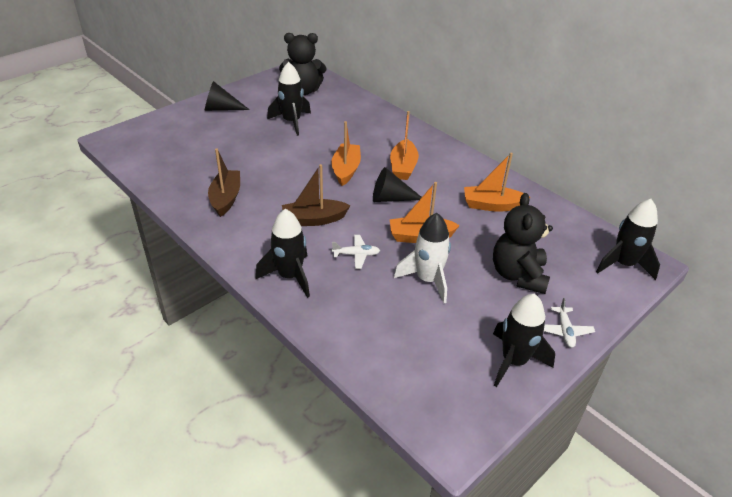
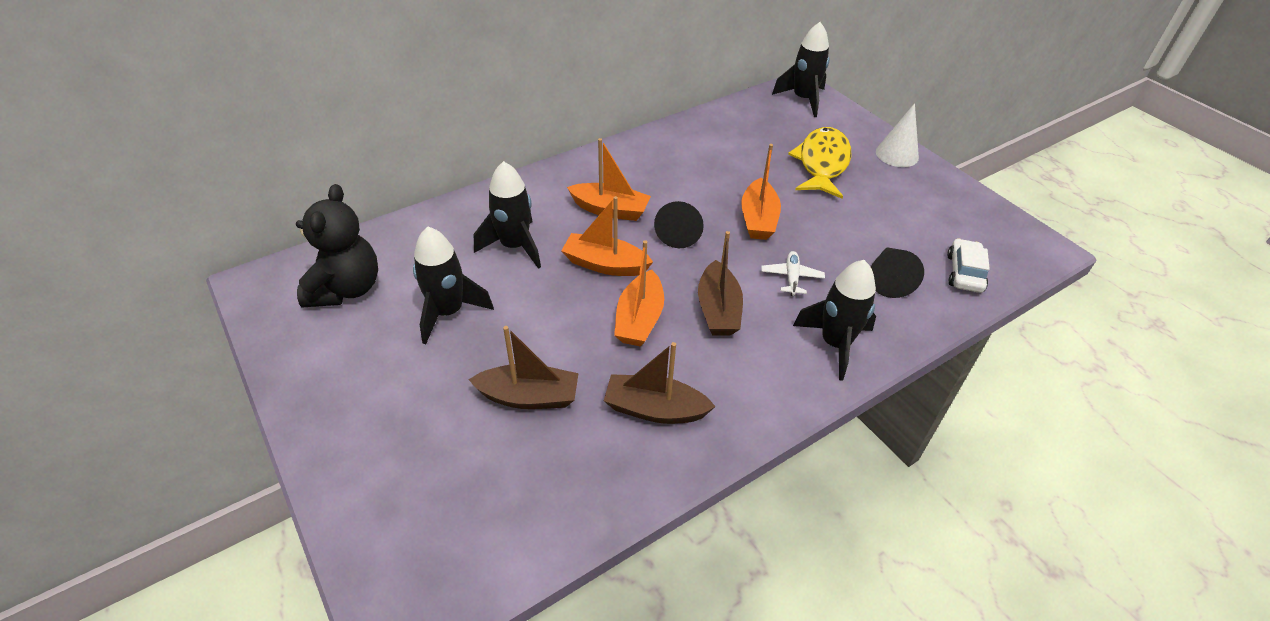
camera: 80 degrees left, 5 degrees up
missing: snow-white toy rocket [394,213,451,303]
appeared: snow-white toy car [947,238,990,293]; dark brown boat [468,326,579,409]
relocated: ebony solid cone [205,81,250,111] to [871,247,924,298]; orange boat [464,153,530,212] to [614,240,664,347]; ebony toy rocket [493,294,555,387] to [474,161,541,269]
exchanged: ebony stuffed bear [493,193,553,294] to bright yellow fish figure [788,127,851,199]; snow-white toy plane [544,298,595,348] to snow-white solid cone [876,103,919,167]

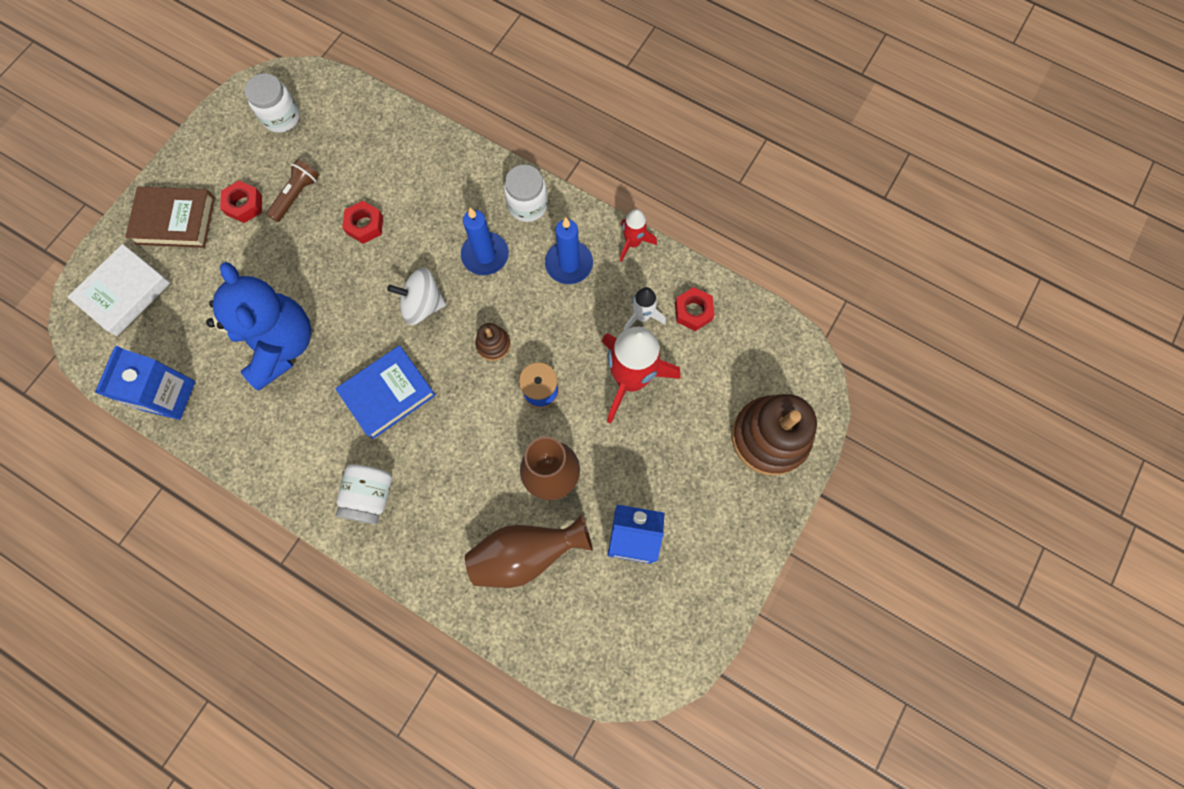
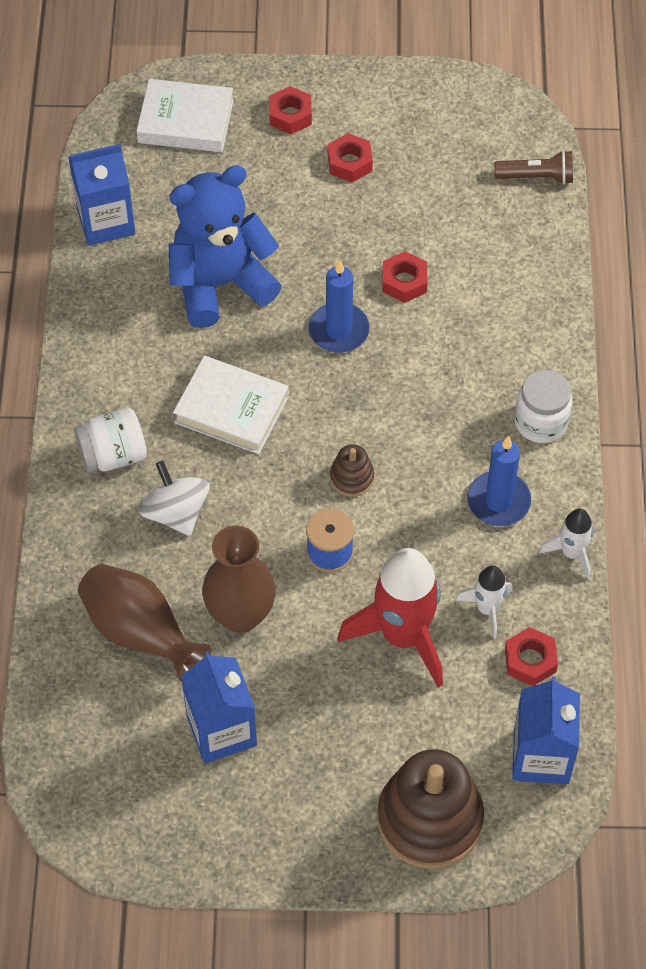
camera: 60 degrees right, 15 degrees down
missing: snow-white preserve jar [245,73,300,133]
appeared: cobalt milk carton [512,676,580,784]
relocated: dark brown pocket torch [266,159,319,222] to [494,150,573,184]; cobalt pillar candle [461,208,509,275] to [309,260,370,353]; snow-white spinning top [387,268,446,325] to [139,461,210,536]
exchanged: dark brown hardback [125,187,215,248] to red hex nut [269,86,312,134]
colour: red toy rocket [620,209,657,262] to snow-white toy rocket [539,509,593,580]; cobalt hardback [336,345,436,439] to snow-white hardback [173,356,289,454]
spun: cobalt stuffed bear [206,262,311,391] = [169,165,281,328] 150 degrees counterclockwise

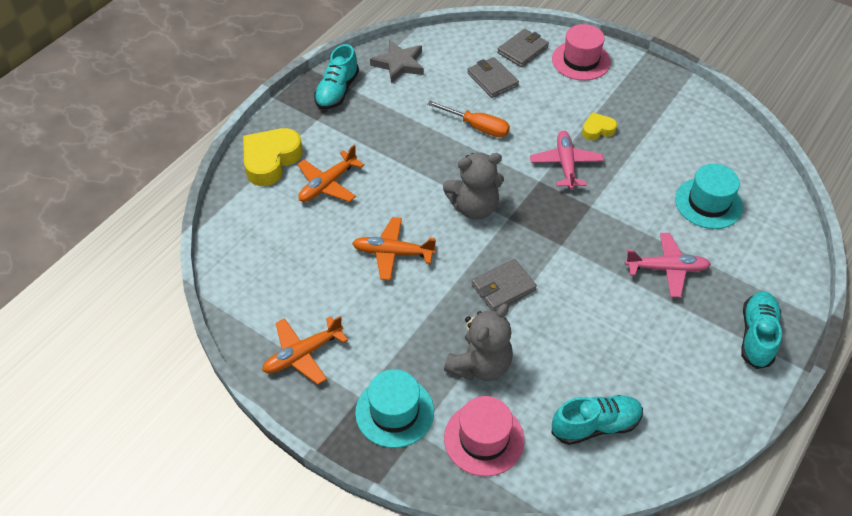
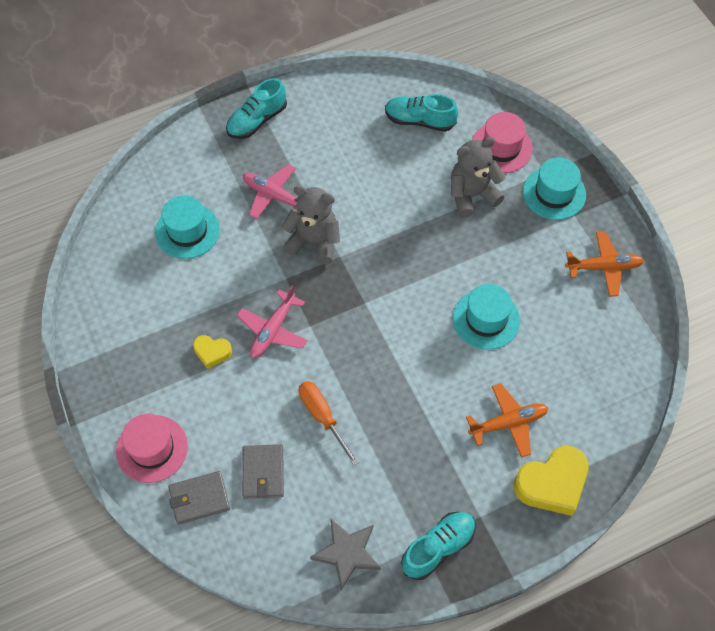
camera: 150 degrees left, 10 degrees up
missing: ash-grey wallet [472,259,537,311]
relocated: ash-grey stuffed bear [443,153,504,220] to [282,186,340,265]
exchanged: orange toy plane [352,217,436,280] to turquoise tall hat [453,284,520,350]

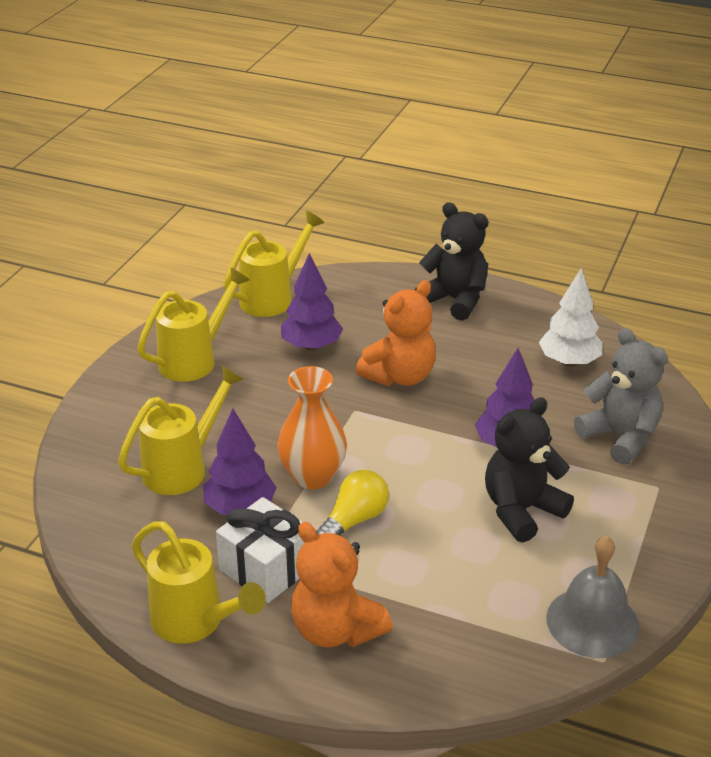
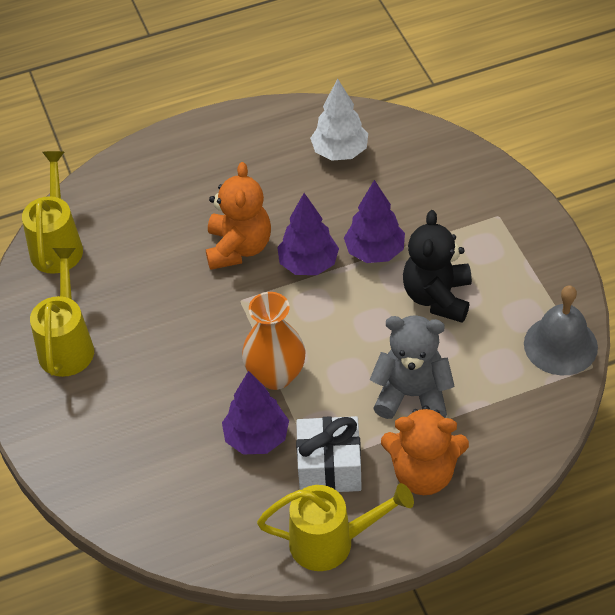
camera: 40 degrees left, 15 degrees up
missing: ebony stuffed bear [415,202,488,321]; bright yellow watering pot [118,365,244,495]; bright yellow lightbulb [316,470,389,535]
relocated: violet fir tree [281,253,343,351] to [277,193,339,275]; ash-grey stuffed bear [574,328,668,465] to [370,315,455,419]

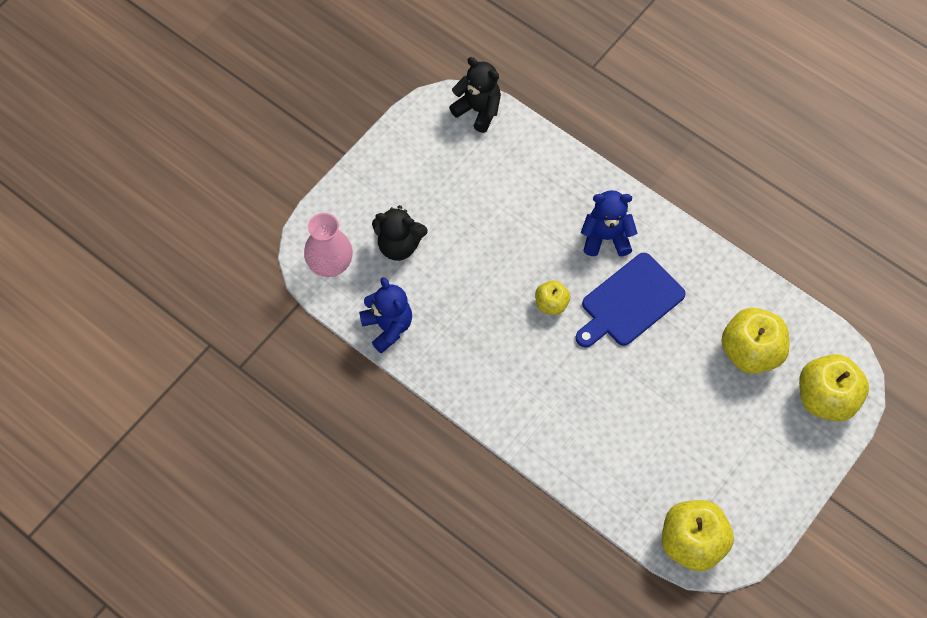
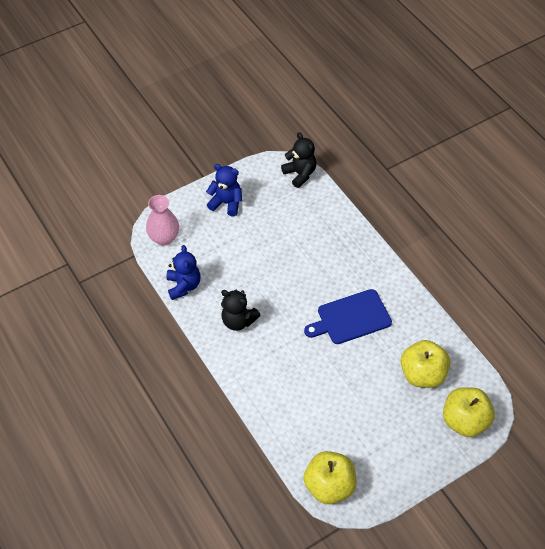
camera: 20 degrees right, 10 degrees down
missing: bright yellow apple fruit [535,280,570,315]
relocated: cobalt stuffed bear [581,190,637,256] to [206,164,242,216]; ebony stuffed bear [372,205,428,261] to [221,290,261,331]

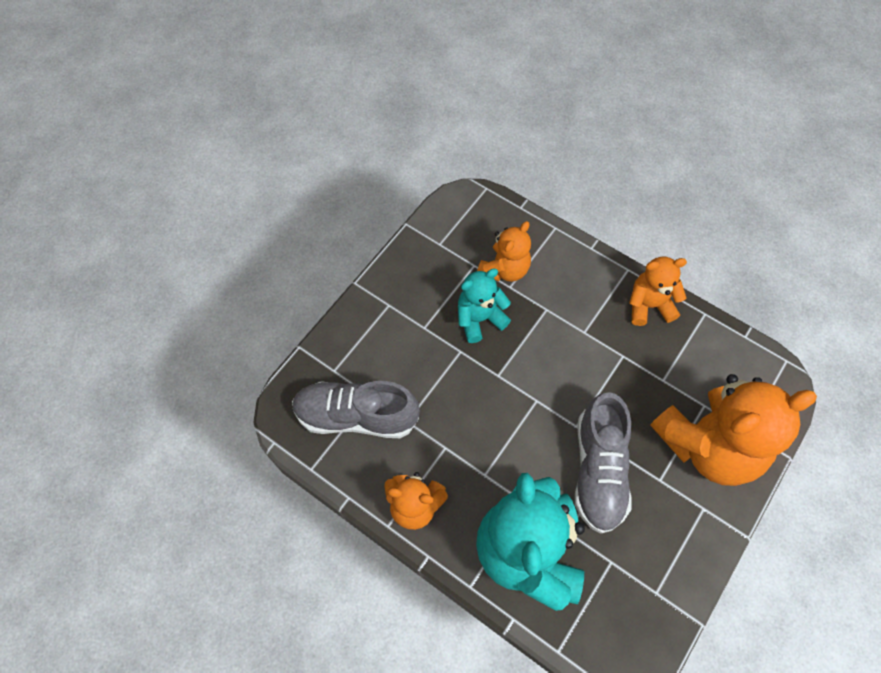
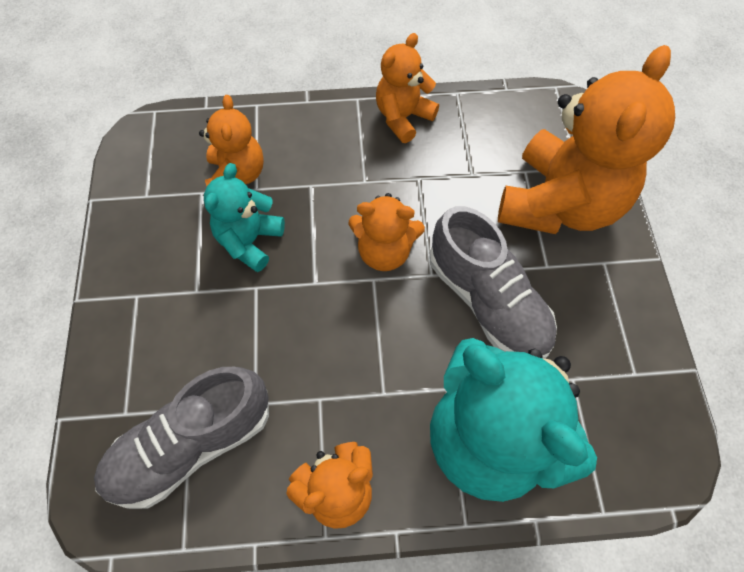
camera: 40 degrees left, 0 degrees up
appeared: orange stuffed bear [348,193,425,271]

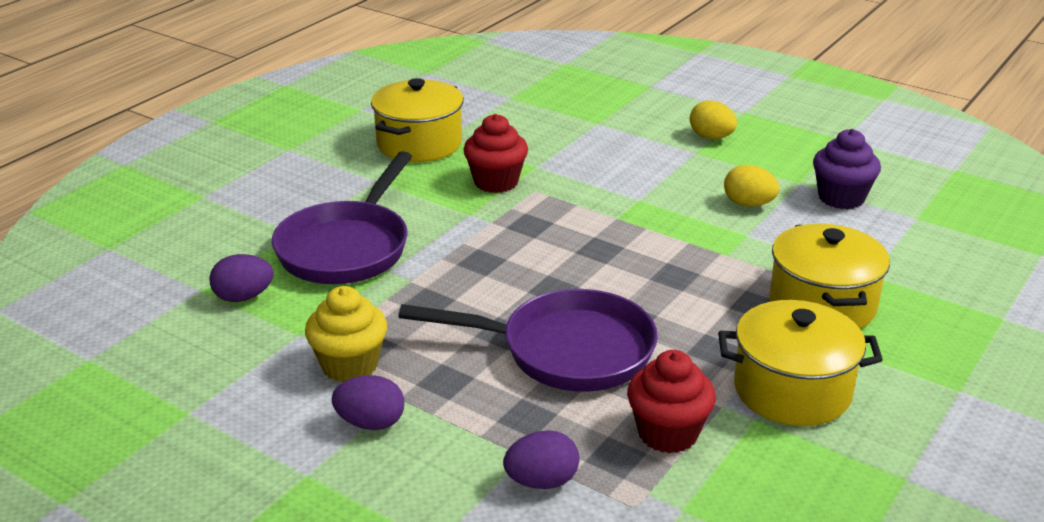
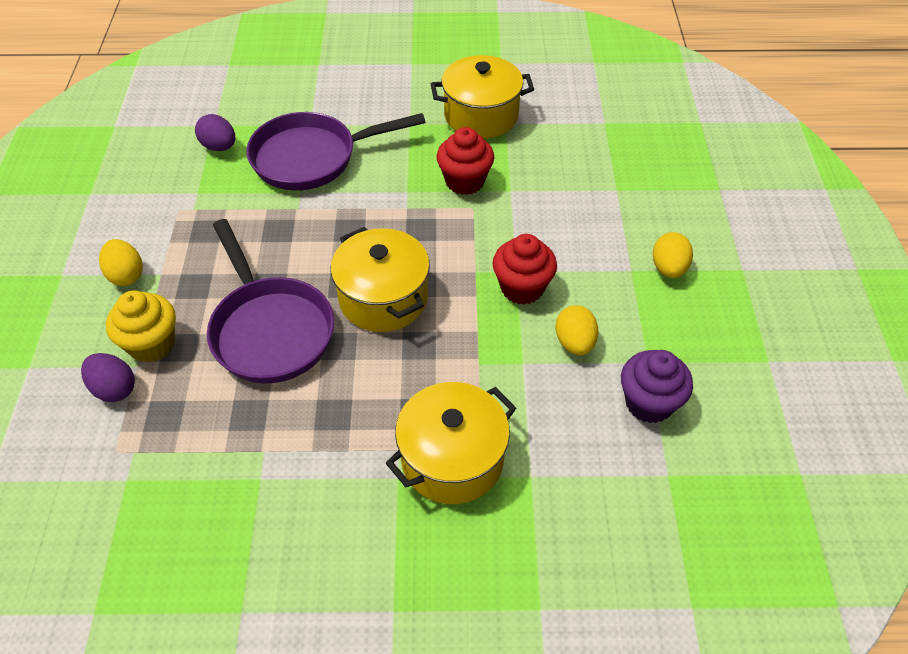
camera: 55 degrees right, 20 degrees up
relocated: bright yellow muffin [305,286,387,382] to [106,290,176,363]; bright yellow cooking pot [718,300,883,426] to [330,227,430,332]; red muffin [627,350,716,453] to [493,234,557,305]
colour: violet toy egg [332,375,404,430] to bright yellow toy egg [99,239,143,286]

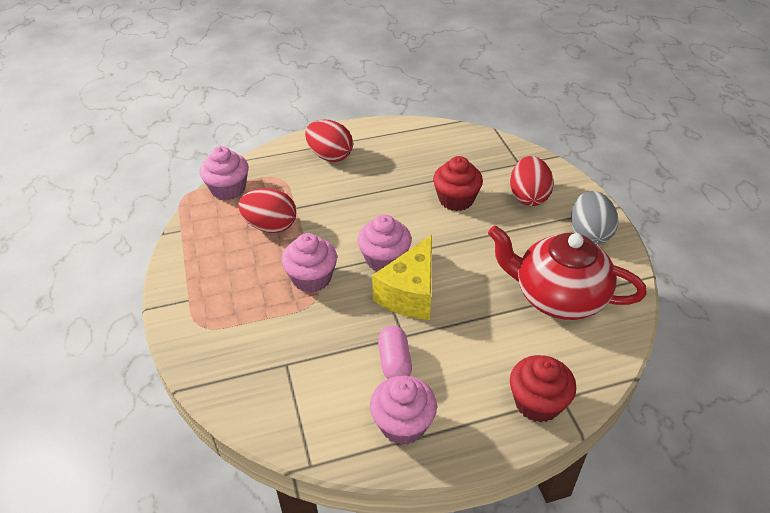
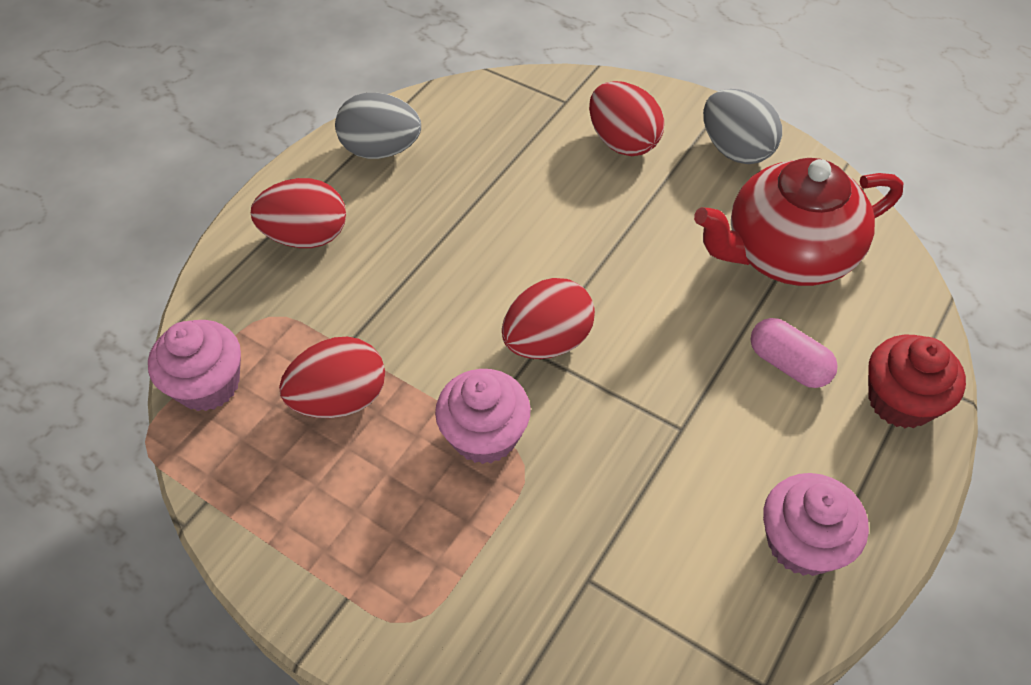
camera: 40 degrees left, 10 degrees up
missing: red muffin [433,156,483,211]; bright yellow piece of cheese [372,235,432,320]
appeared: ash-grey toy egg [335,93,421,159]
relocated: pink pill shape [378,326,412,379] to [750,318,838,388]
exchanged: pink muffin [357,215,412,272] to red toy egg [502,278,595,359]

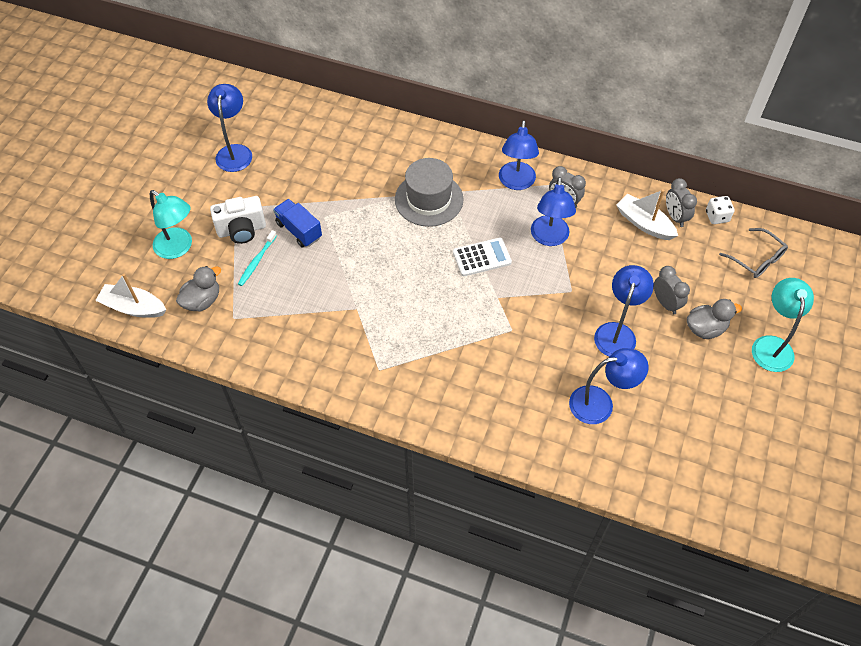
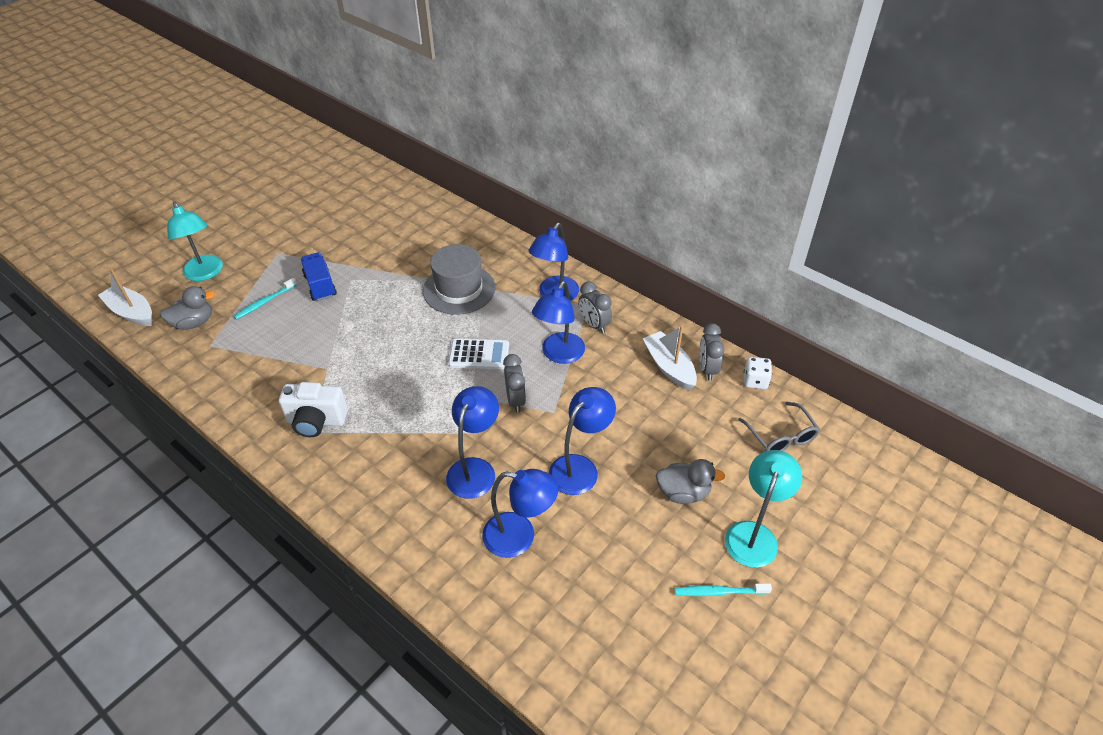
camera: 20 degrees right, 10 degrees down
appeared: turquoise dental brush [675,583,772,596]
relocated: cobalt reading lamp [207,84,252,172] to [446,386,499,499]; snow-white camera [210,196,266,244] to [279,382,348,437]; ash-grey clock [654,266,690,314] to [503,354,526,413]

